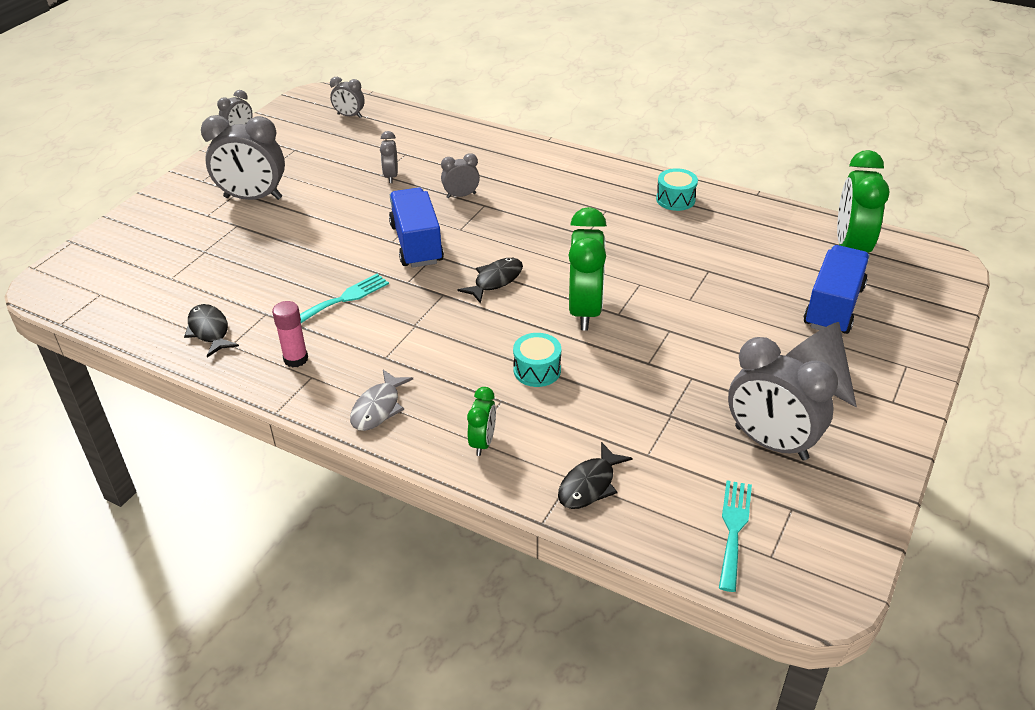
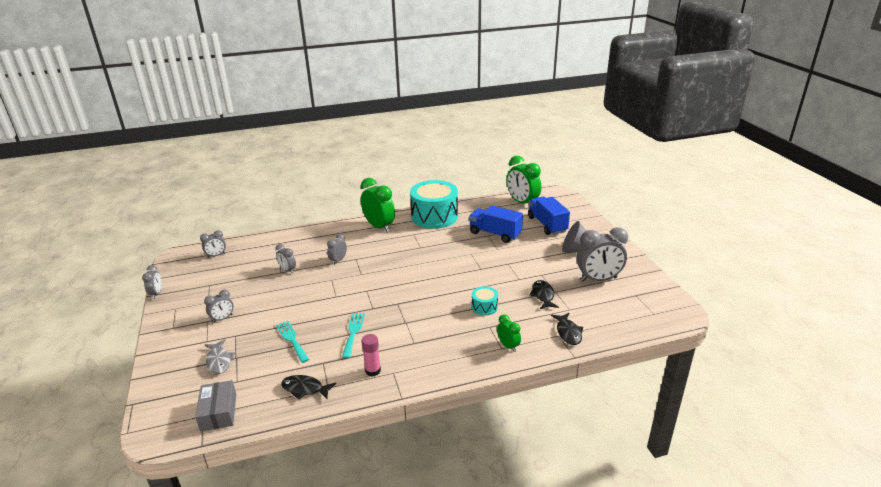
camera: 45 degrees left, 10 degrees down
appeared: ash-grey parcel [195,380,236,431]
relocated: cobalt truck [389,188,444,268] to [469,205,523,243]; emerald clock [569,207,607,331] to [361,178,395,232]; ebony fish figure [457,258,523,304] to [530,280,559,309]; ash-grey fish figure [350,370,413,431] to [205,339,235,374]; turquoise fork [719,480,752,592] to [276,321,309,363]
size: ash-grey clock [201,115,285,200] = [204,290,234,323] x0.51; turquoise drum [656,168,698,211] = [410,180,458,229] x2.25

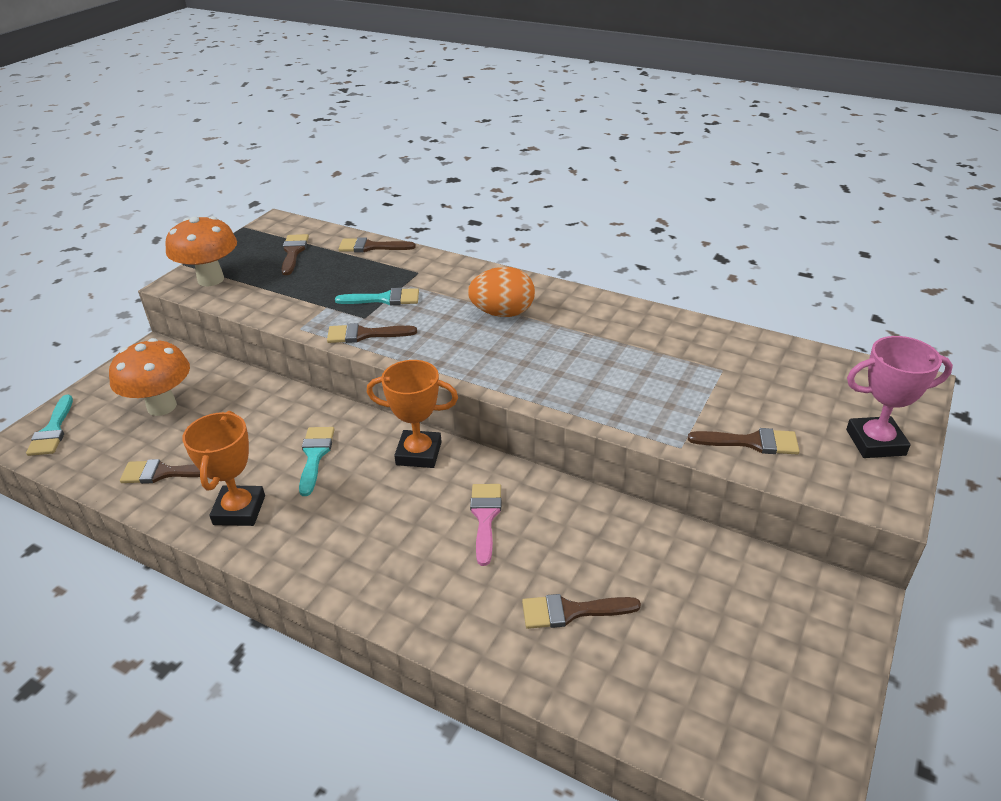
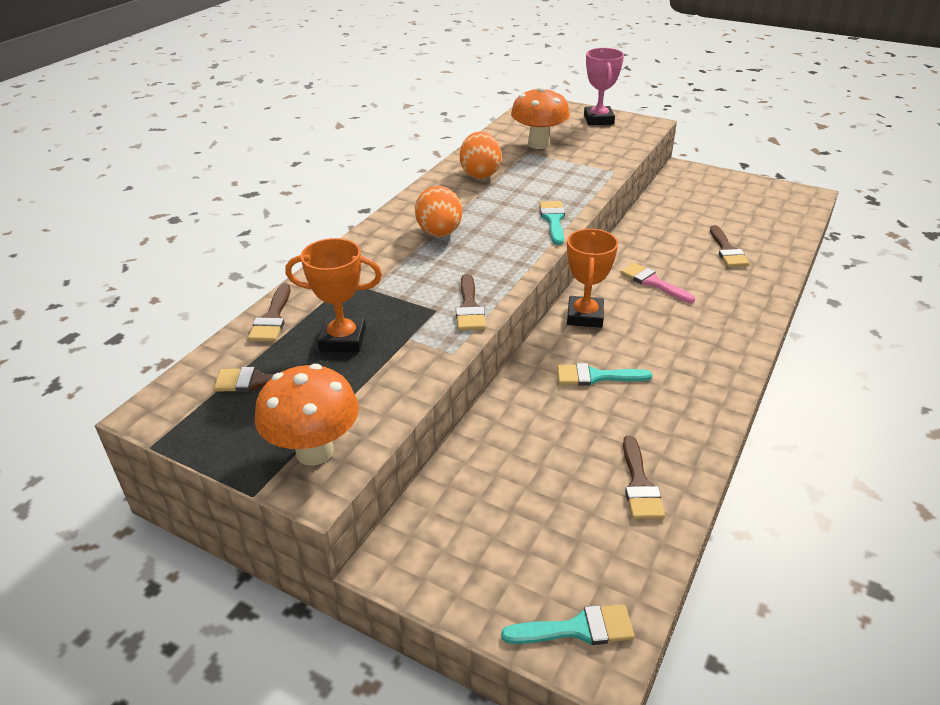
camera: 90 degrees left, 0 degrees up
missing: dark brown paint brush [688,428,800,454]
appeared: orange toy egg [460,132,501,179]
relocated: turquoise paint brush [335,288,419,306] to [540,201,565,245]; orange toadstool [109,338,190,416] to [511,87,570,149]; orange trophy [182,411,265,526] to [285,238,382,352]
spun: pink paint brush [470,484,501,566] = [621,263,695,303] 45 degrees clockwise

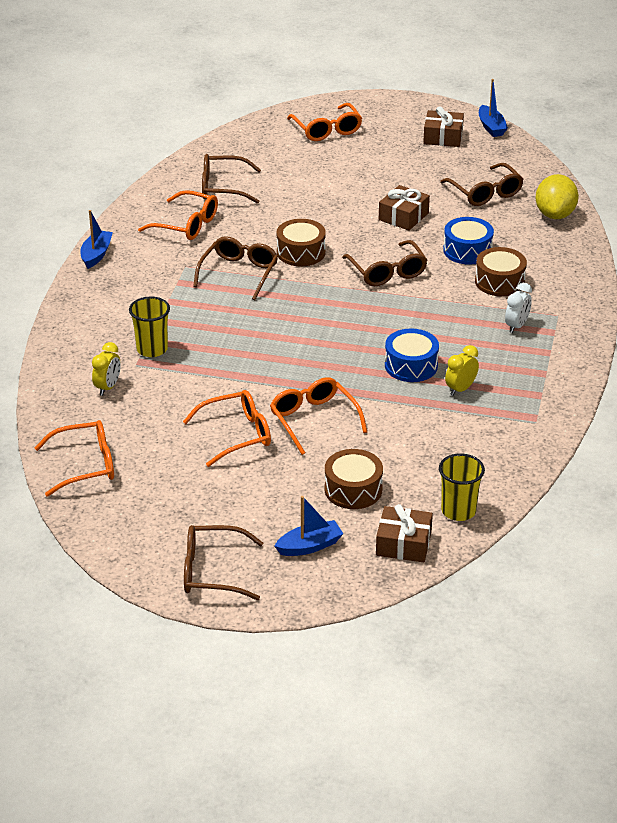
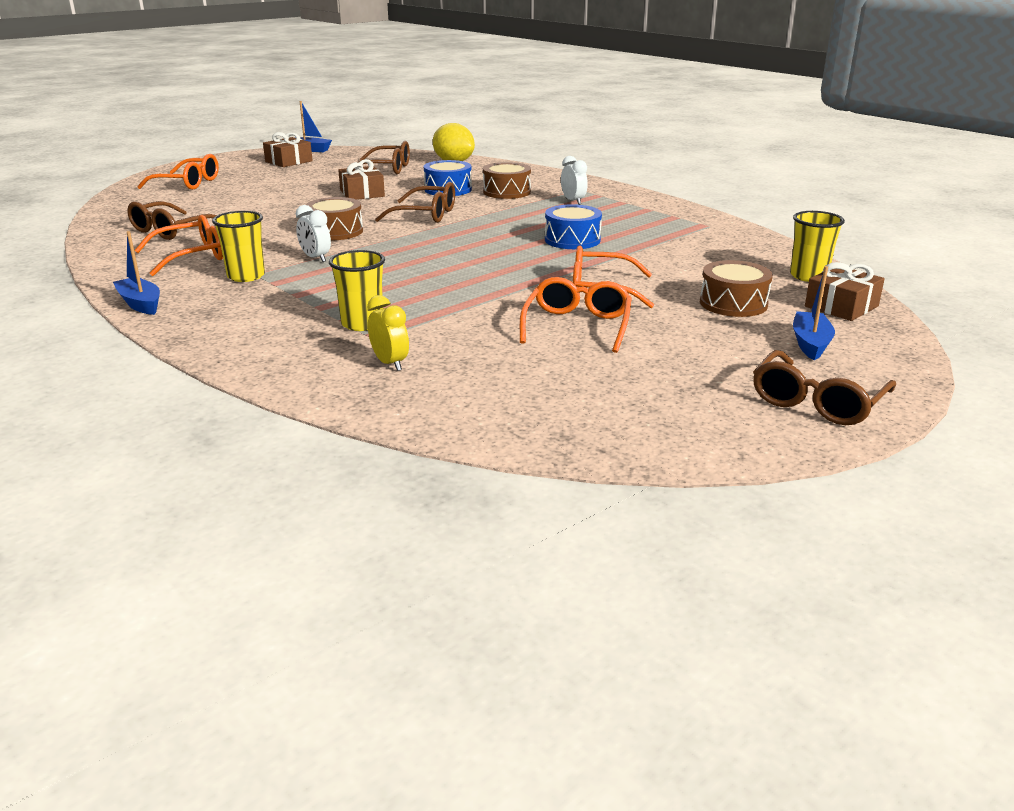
camera: 55 degrees left, 10 degrees down
missing: bright yellow clock [445,345,479,396]; orange glasses [35,420,114,497]
appeared: bright yellow beaker [212,211,265,282]
exchanged: dark brown glasses [193,236,278,300] to snow-white clock [296,205,331,262]

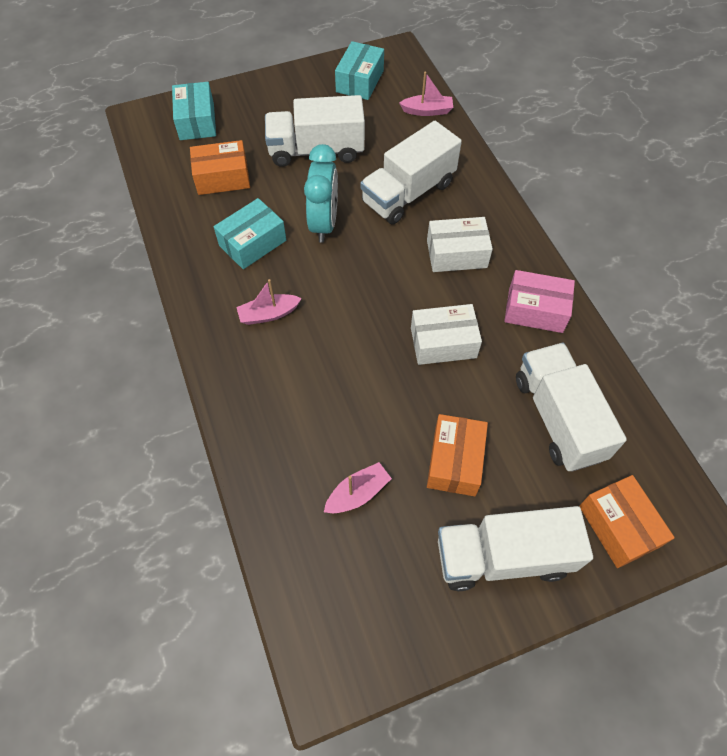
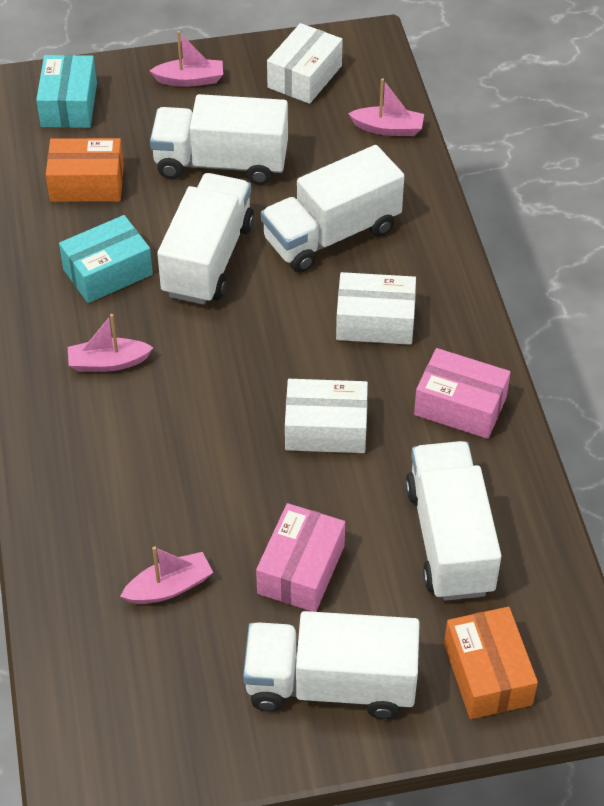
camera: 10 degrees right, 10 degrees down
appeared: pink boat [149,31,223,87]
exchanged: turquoise clock [304,144,338,243] to snow-white truck [157,173,254,305]
colour: turquoise parcel [335,41,384,100] to snow-white parcel [267,23,343,104]; orange parcel [427,414,488,496] to pink parcel [256,503,345,612]

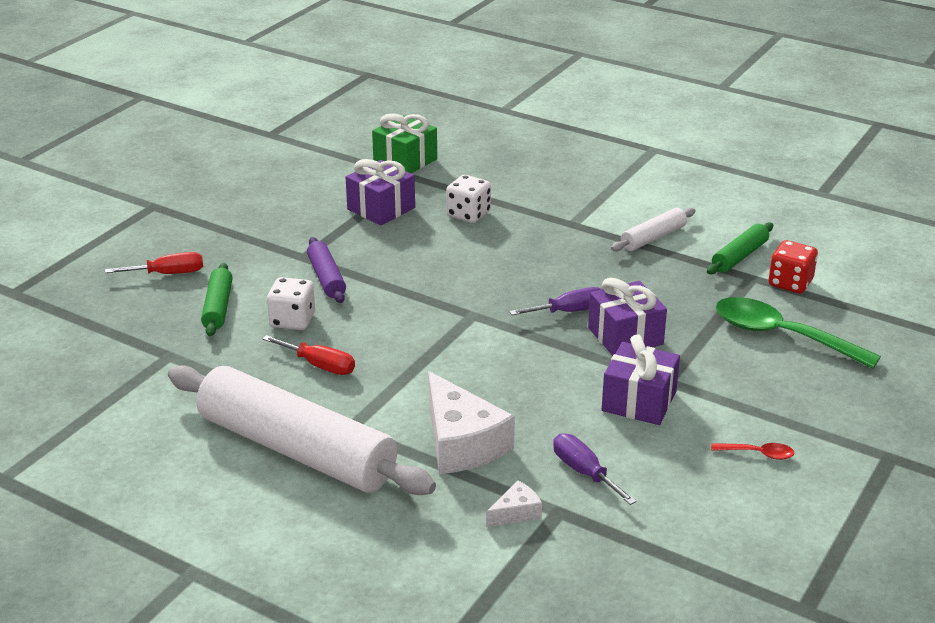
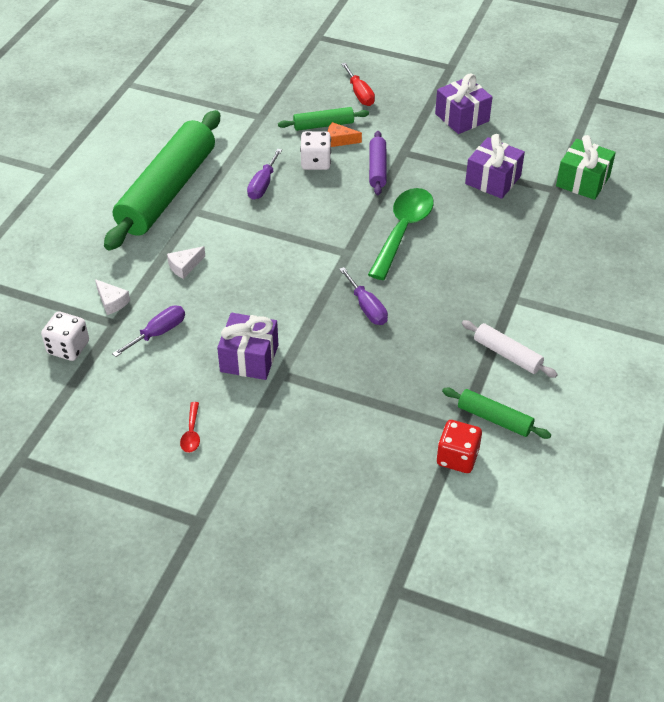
camera: 80 degrees right, 15 degrees up
appeared: orange piece of cheese [328,122,362,147]
relocated: snow-white dice [446,175,491,223] to [41,311,89,361]; violet wrapped gift [588,278,667,356] to [435,73,492,134]; emerald teaspoon [716,297,881,369] to [368,188,434,280]
colour: red hand screwdriver [262,335,355,375] to violet hand screwdriver [247,149,282,200]; snow-white dough roller [168,365,436,495] to emerald dough roller [104,110,220,250]
spun: violet dough roller [307,237,346,303] = [369,131,387,195] 60 degrees counterclockwise
size: snow-white piece of cheese [428,371,515,474] = [167,246,205,279] x0.47

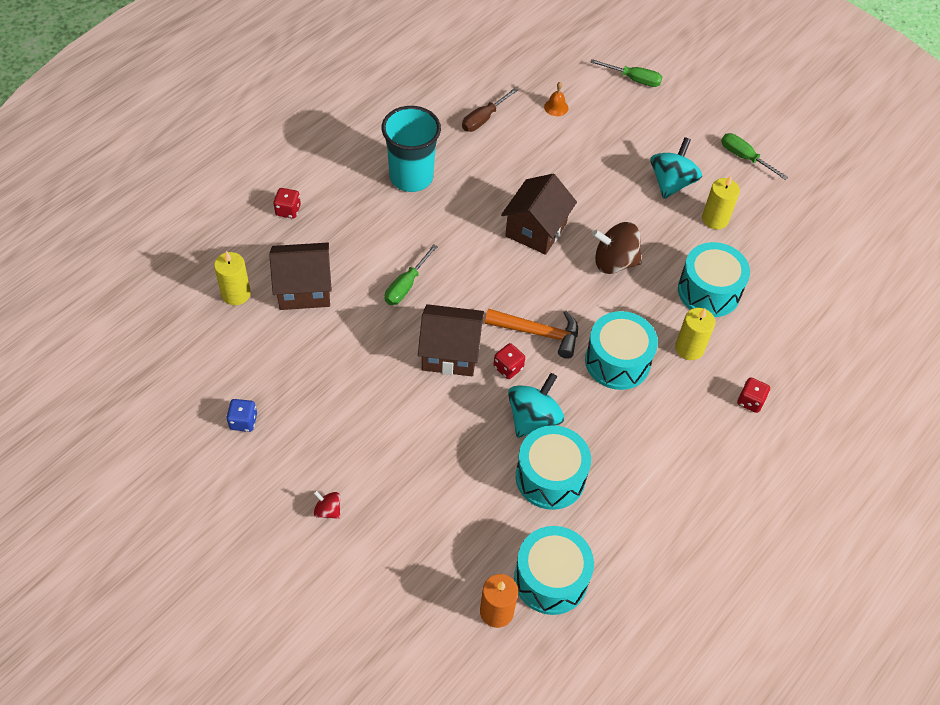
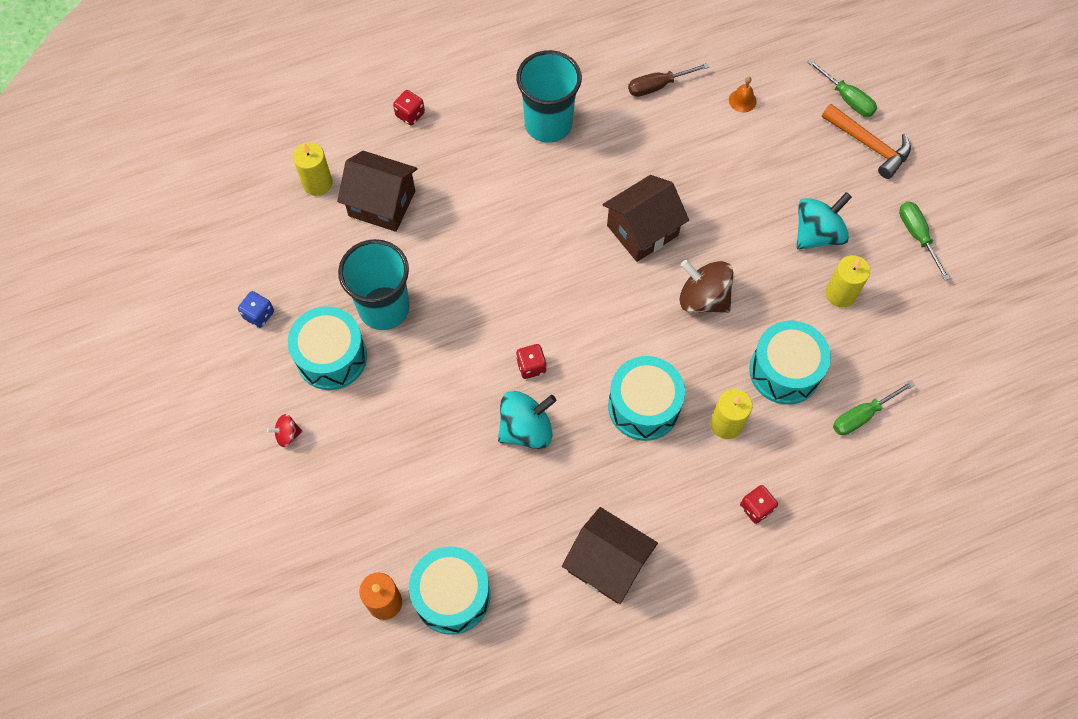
camera: 30 degrees right, 10 degrees up
appeared: turquoise beaker [338,239,410,330]
relocated: emerald hand screwdriver [385,244,438,305] to [833,380,915,435]; dark brown toy house [418,304,484,376] to [562,507,658,604]; orange carpenter's hammer [485,308,578,359] to [822,104,911,179]; turquoise drum [516,425,591,510] to [288,306,367,390]
spun: red spinning top [313,491,340,519] = [267,414,303,447] 75 degrees counterclockwise

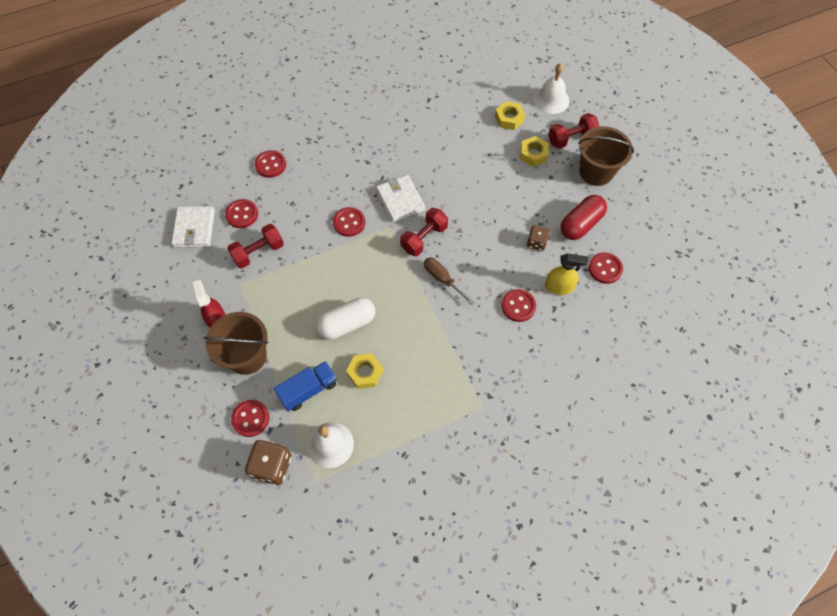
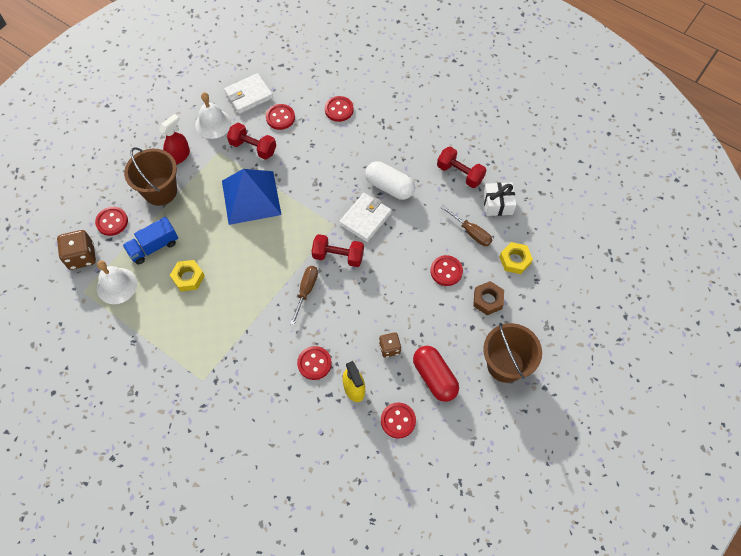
camera: 60 degrees right, 0 degrees up
appeared: cobalt solid pyramid [222,169,282,225]; snow-white wrapped gift [483,182,516,216]; dark brown hand screwdriver [441,205,492,246]
relocated: snow-white bell [533,63,569,114] to [195,92,231,139]; red dumbbell [548,113,600,149] to [437,147,486,188]; red button [333,207,365,237] to [430,255,463,286]; snow-white pill shape [316,297,375,340] to [365,161,415,200]
colour: bright yellow hex nut [520,136,549,167] to dark brown hex nut [473,281,504,315]
spun: red pill shape [560,195,607,240] = [413,346,459,402] 45 degrees clockwise; cobalt truck [274,361,336,411] = [123,217,178,265] 120 degrees clockwise

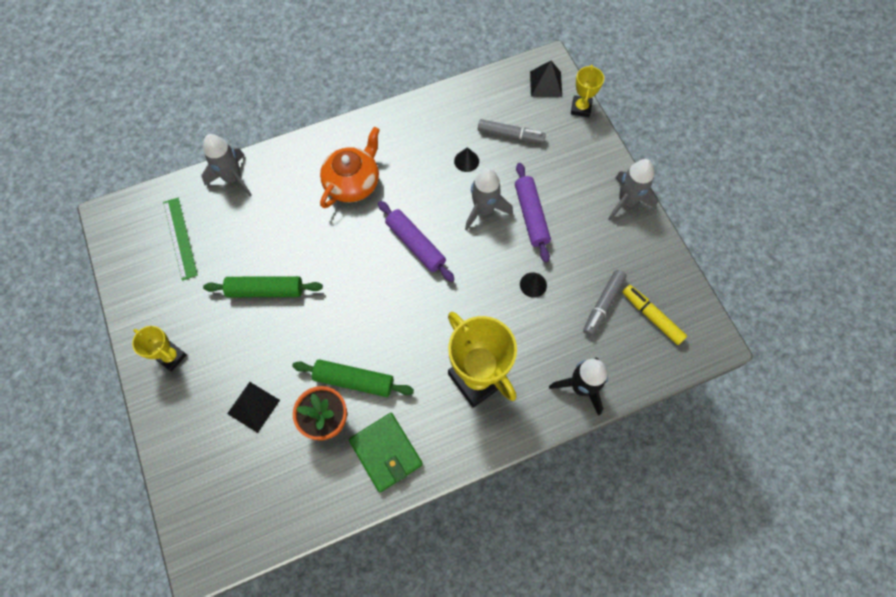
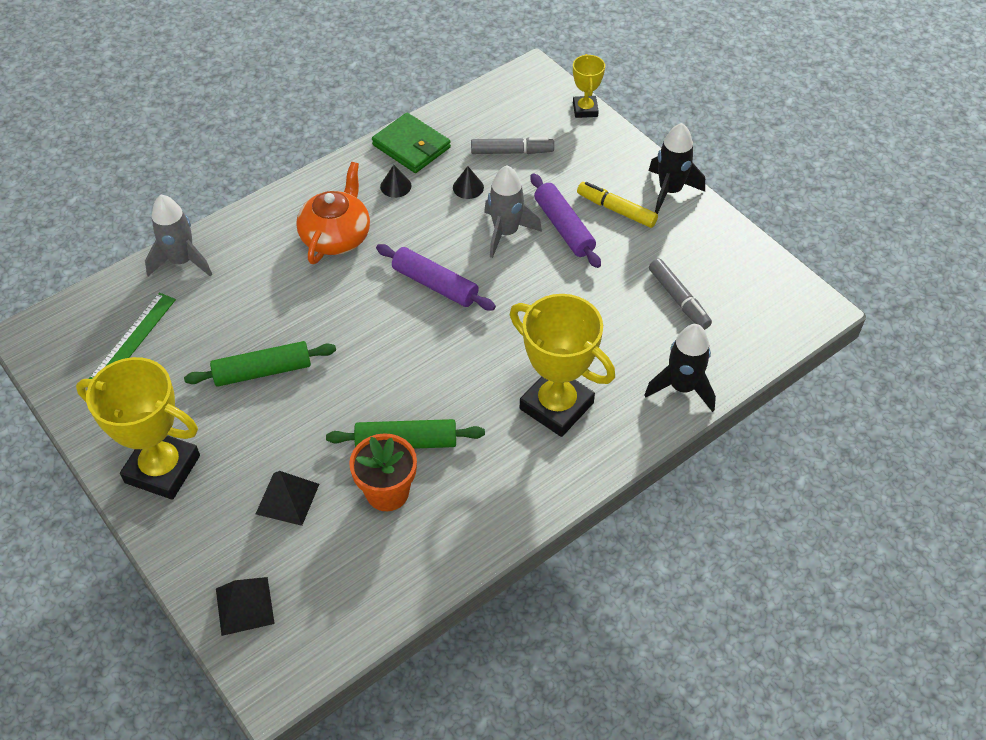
camera: 15 degrees left, 15 degrees down
relocated: ebony solid pyramid [530,61,562,97] to [216,577,275,636]; ebony solid cone [520,272,547,298] to [380,165,411,198]; bright yellow marker pen [622,285,687,345] to [577,182,658,228]; emerald wallet [349,413,423,492] to [372,113,451,173]
colour: ash-grey toy rocket [608,159,658,221] to ebony toy rocket [648,123,705,214]
spun: emerald straightedge [163,198,198,281] = [89,293,176,379] 60 degrees clockwise; ash-grey marker pen [583,270,627,336] = [649,258,712,330] 45 degrees counterclockwise
size: bright yellow trophy [132,326,187,372] = [76,357,200,500] x1.93

